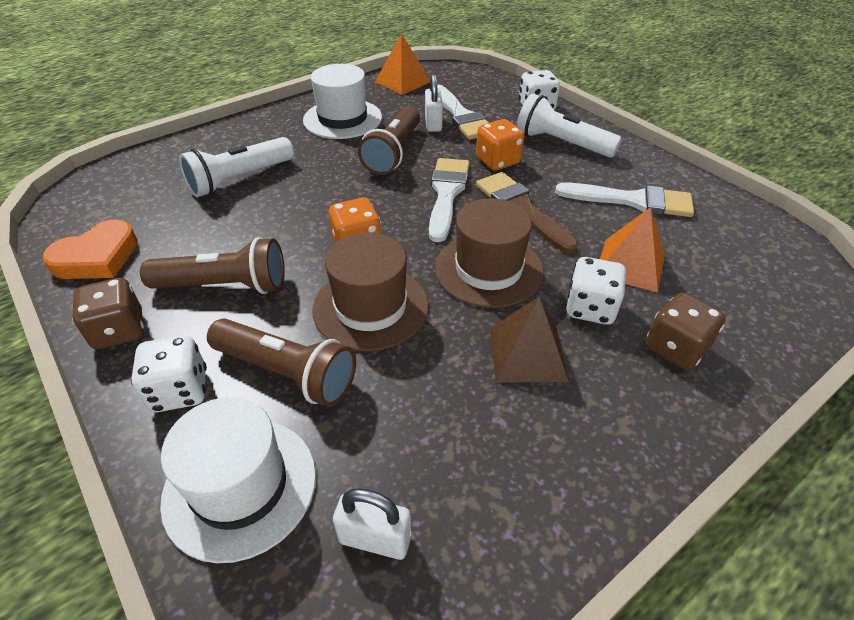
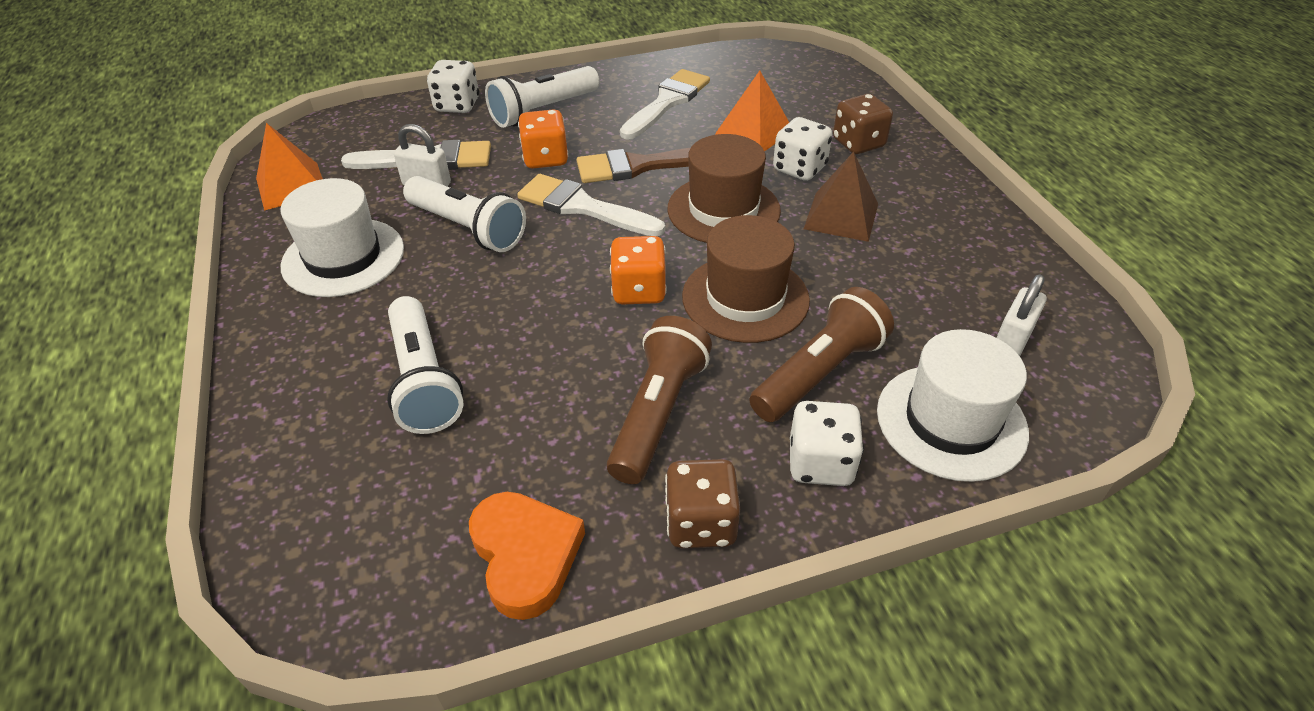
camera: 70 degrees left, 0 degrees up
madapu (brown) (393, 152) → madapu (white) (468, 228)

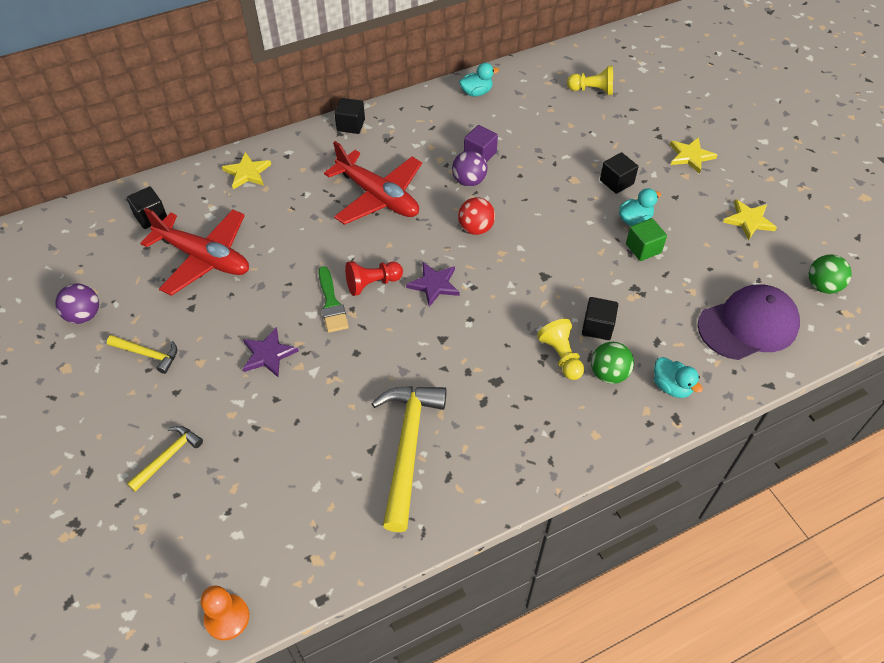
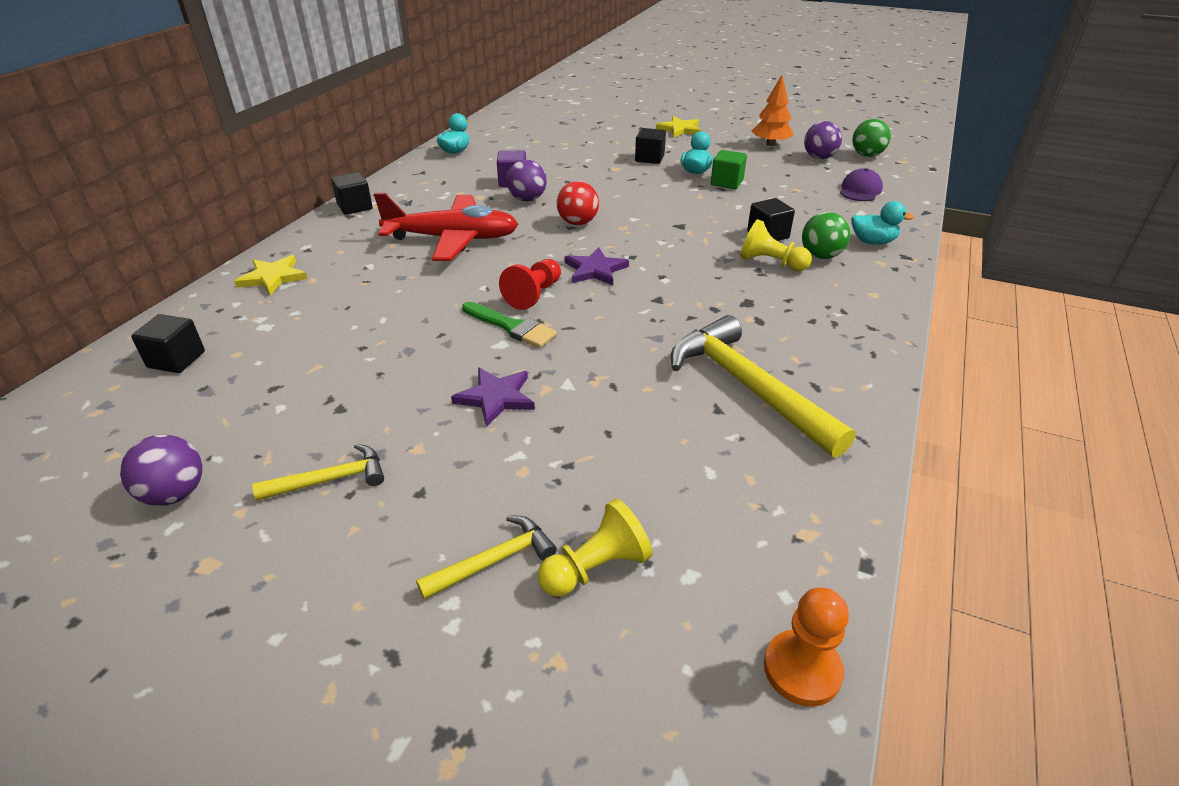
camera: 40 degrees left, 15 degrees down
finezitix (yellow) (168, 457) → finezitix (yellow) (494, 560), 60 degrees clockwise
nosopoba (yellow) (592, 90) → nosopoba (yellow) (596, 568), shifted
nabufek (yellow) (749, 220) → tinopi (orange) (770, 144)
- → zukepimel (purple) (819, 157)
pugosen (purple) (748, 325) → pugosen (purple) (860, 190), x0.54
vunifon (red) (204, 258) → -

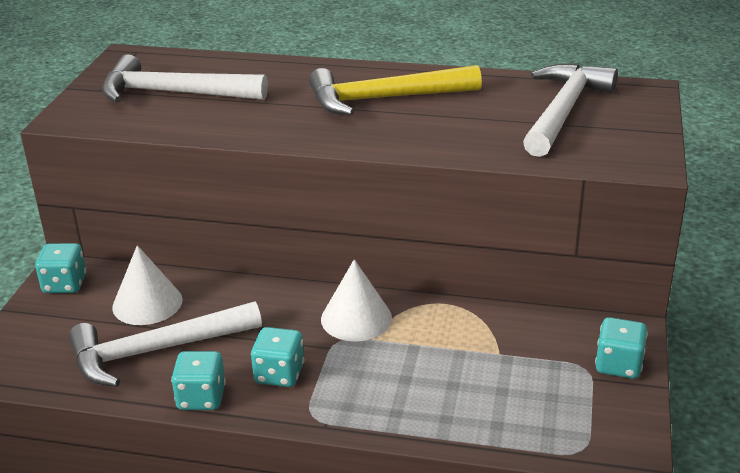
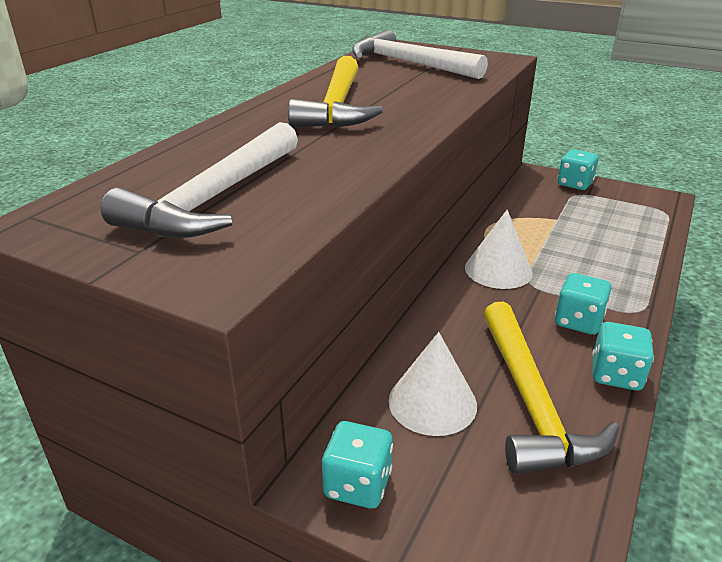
camera: 75 degrees left, 0 degrees up
finezitix (white) (157, 351) → finezitix (yellow) (531, 401)

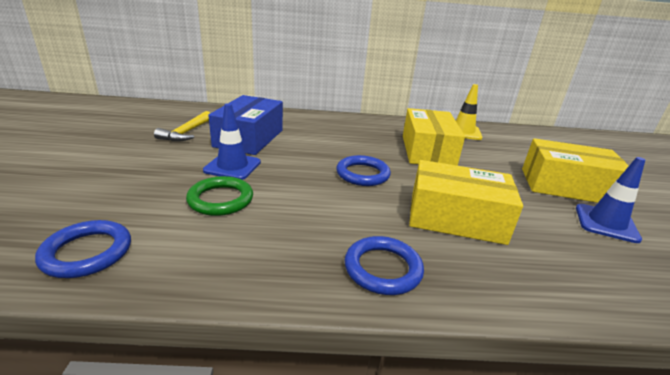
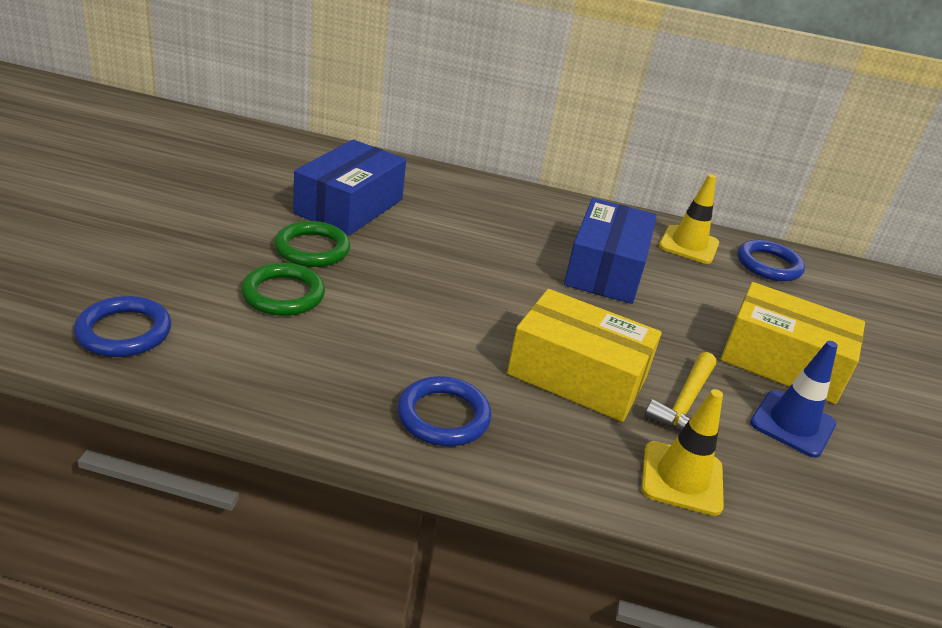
camera: 10 degrees right, 5 degrees up
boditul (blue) (232, 166) → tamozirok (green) (312, 249)
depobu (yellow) (427, 151) → depobu (blue) (606, 269)
- → boditul (yellow) (682, 478)
finezitix (yellow) (186, 133) → finezitix (yellow) (685, 404), shifted
tamozirok (blue) (362, 174) → tamozirok (blue) (768, 265), shifted

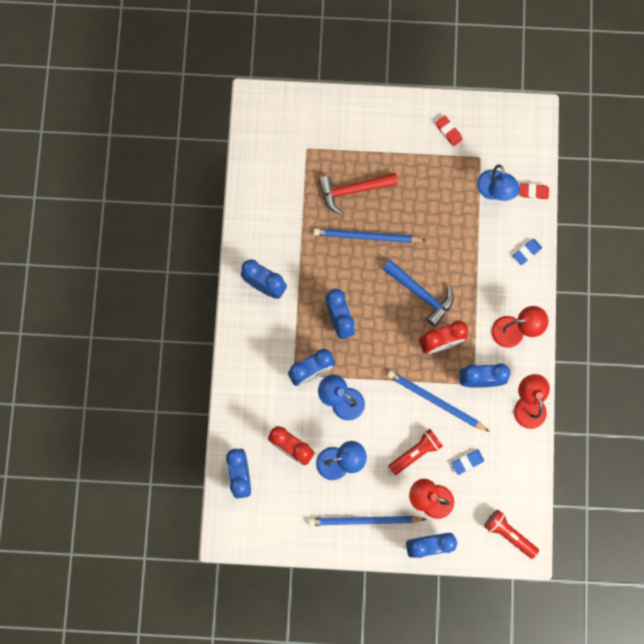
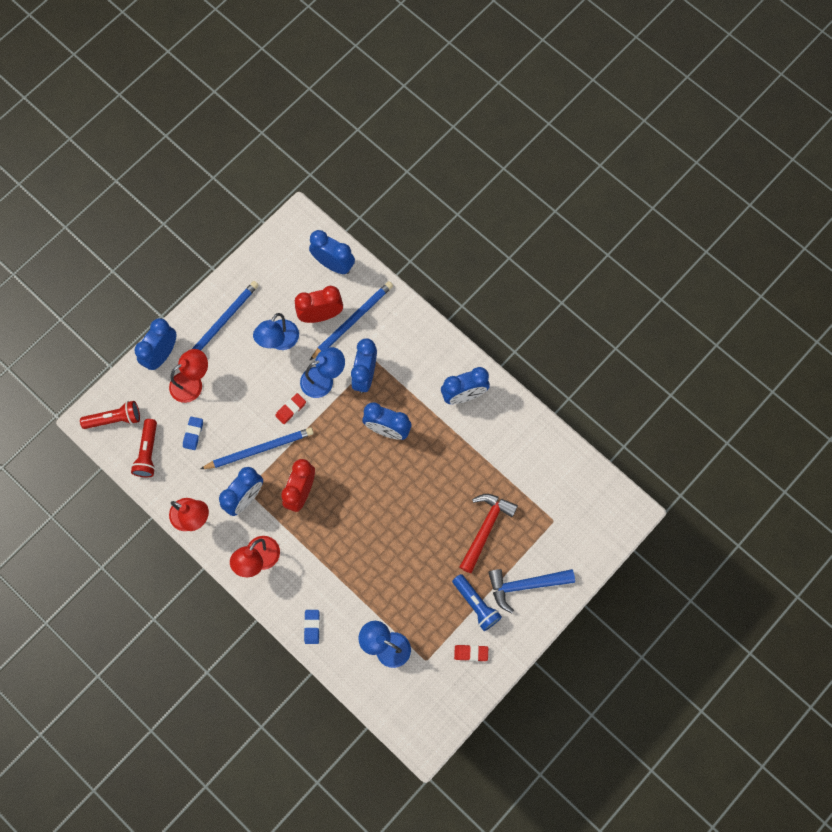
camera: 130 degrees right, 5 degrees down
madapu (red) (415, 452) → madapu (red) (148, 452), shifted
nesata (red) (533, 192) → nesata (red) (291, 409), shifted
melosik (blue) (366, 236) → melosik (blue) (352, 320), shifted
- → madapu (blue) (476, 604)
finezitix (blue) (420, 294) → finezitix (blue) (525, 585), shifted

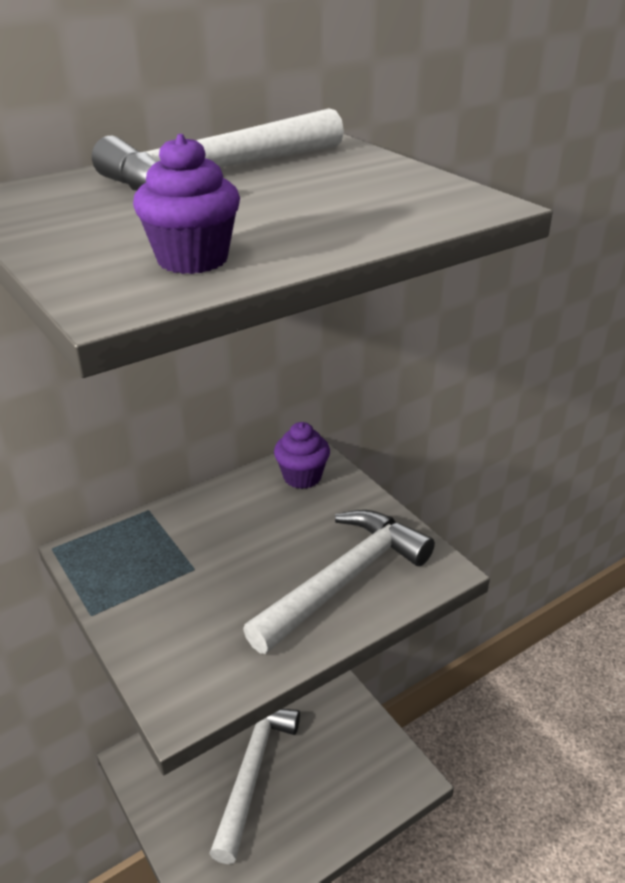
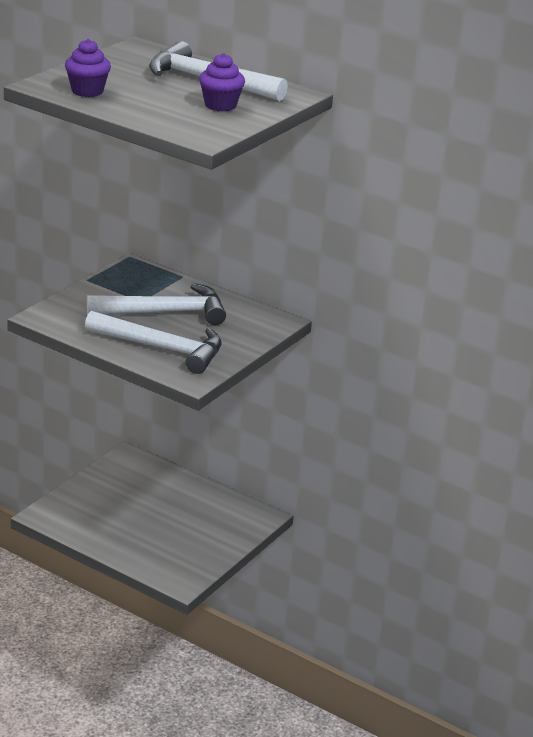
camera: 65 degrees right, 5 degrees down
finezitix (white) (251, 770) → finezitix (white) (165, 312), shifted
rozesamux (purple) (302, 477) → rozesamux (purple) (220, 105), shifted

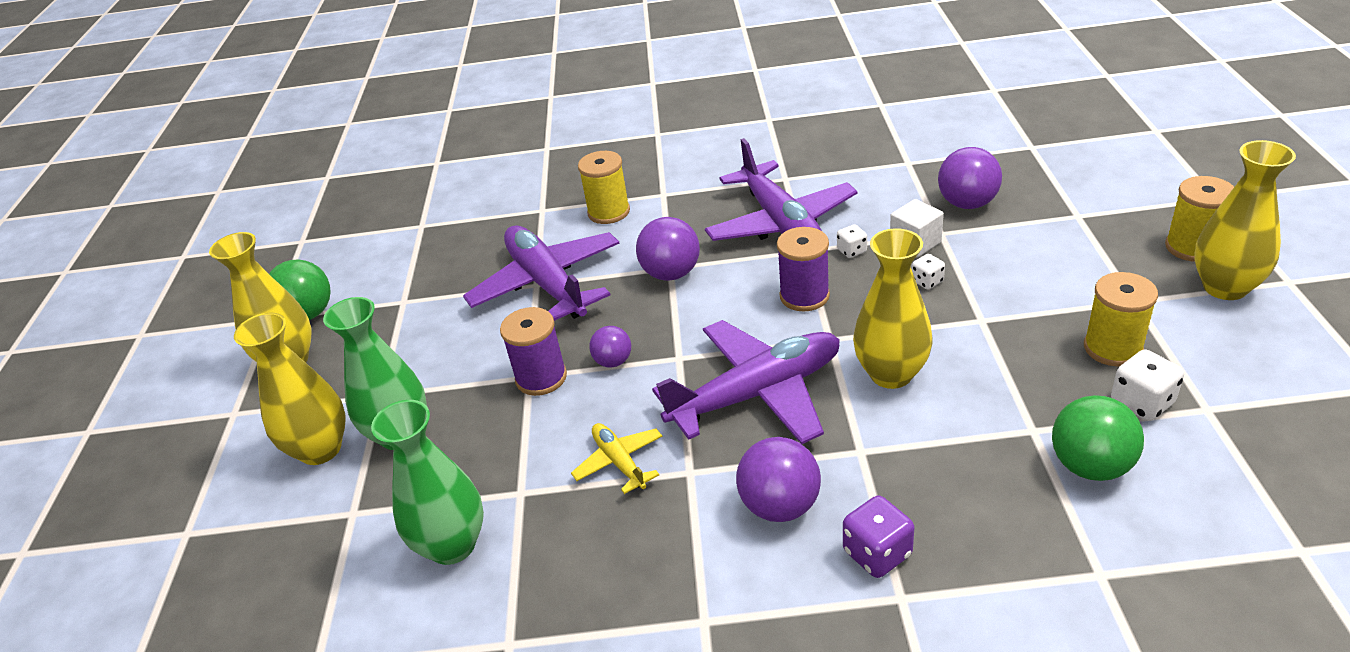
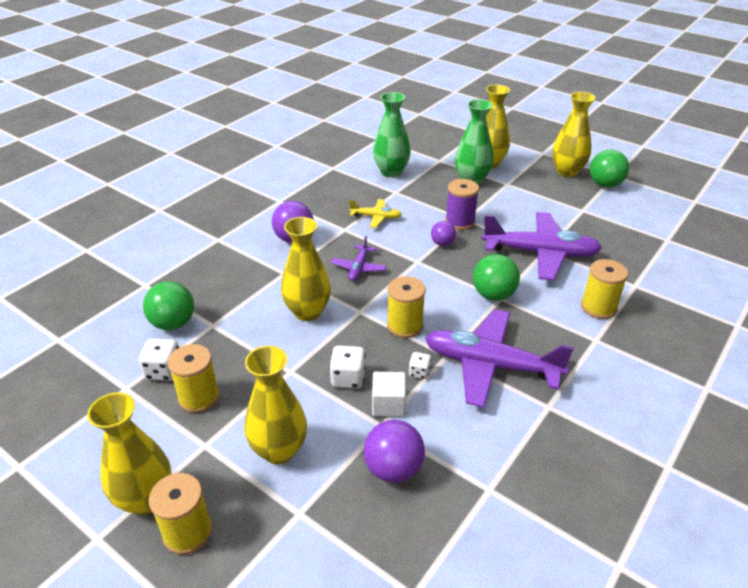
camera: 125 degrees right, 0 degrees up
- → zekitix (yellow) (279, 450)
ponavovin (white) (927, 281) → ponavovin (white) (348, 378), x1.64
vunifon (purple) (757, 393) → vunifon (purple) (359, 268), x0.48
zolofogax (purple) (804, 296) → zolofogax (yellow) (405, 326)
zukepimel (purple) (671, 274) → zukepimel (green) (493, 295)
ponavovin (purple) (877, 553) → -

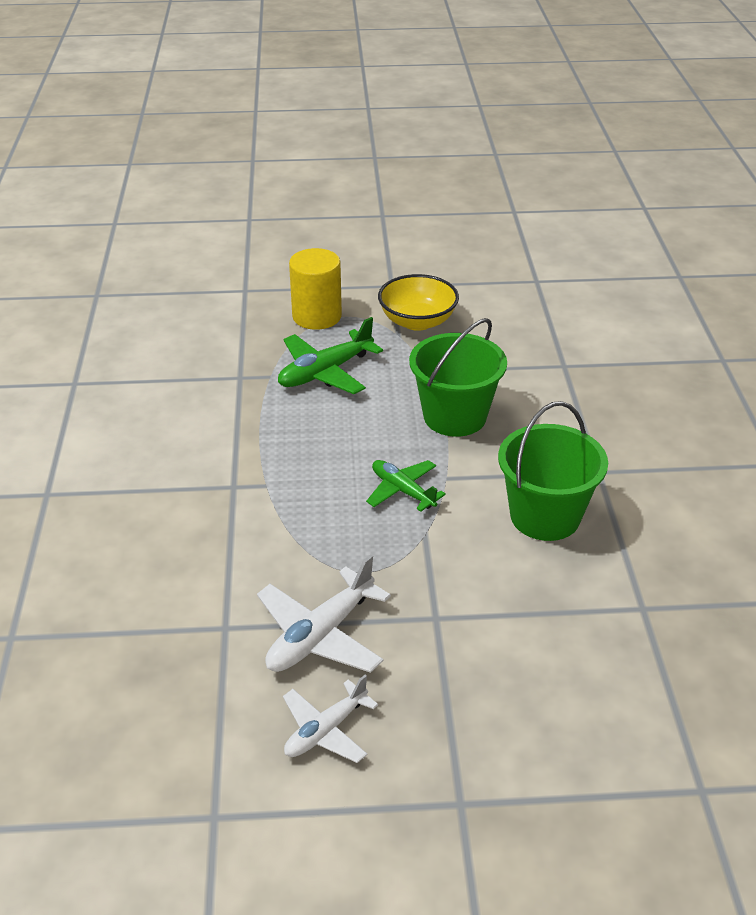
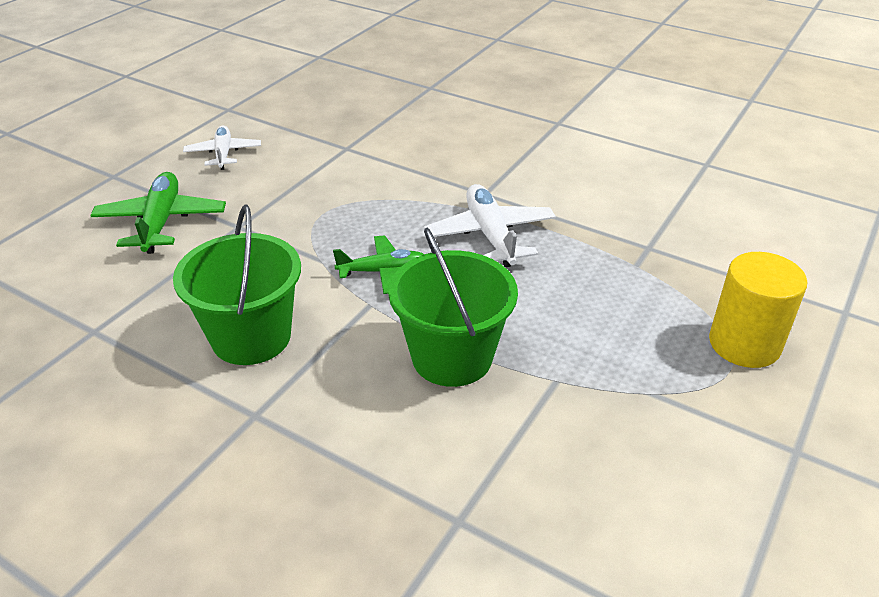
camera: 125 degrees right, 0 degrees up
vunifon (green) (325, 372) → vunifon (green) (161, 222), shifted
vunifon (white) (320, 635) → vunifon (white) (490, 235), shifted
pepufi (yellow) (417, 321) → -

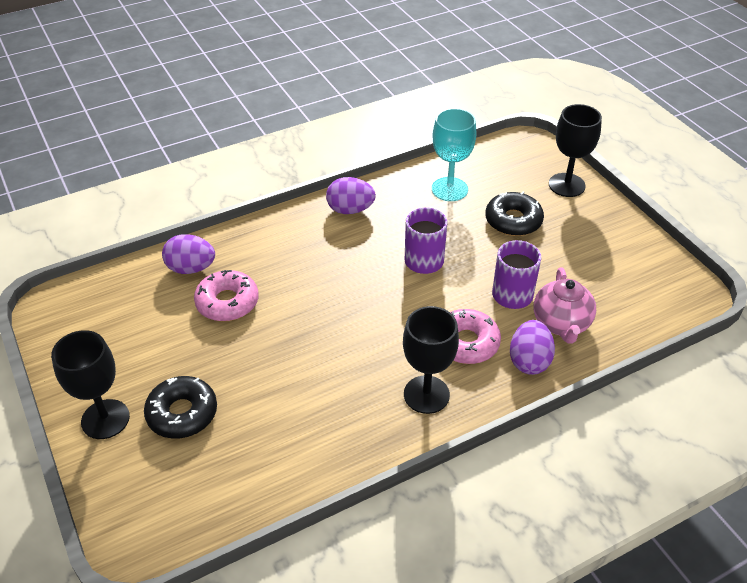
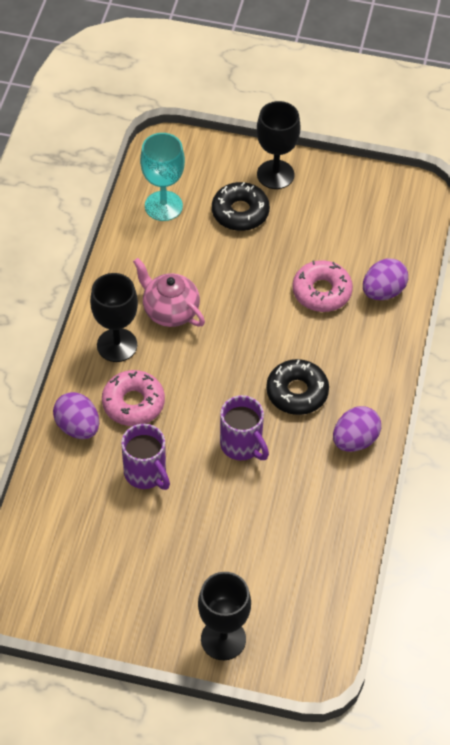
camera: 130 degrees right, 10 degrees up
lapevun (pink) (561, 324) → lapevun (pink) (170, 311), shifted
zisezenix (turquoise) (449, 189) → zisezenix (turquoise) (163, 206), shifted
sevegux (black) (513, 221) → sevegux (black) (297, 392), shifted

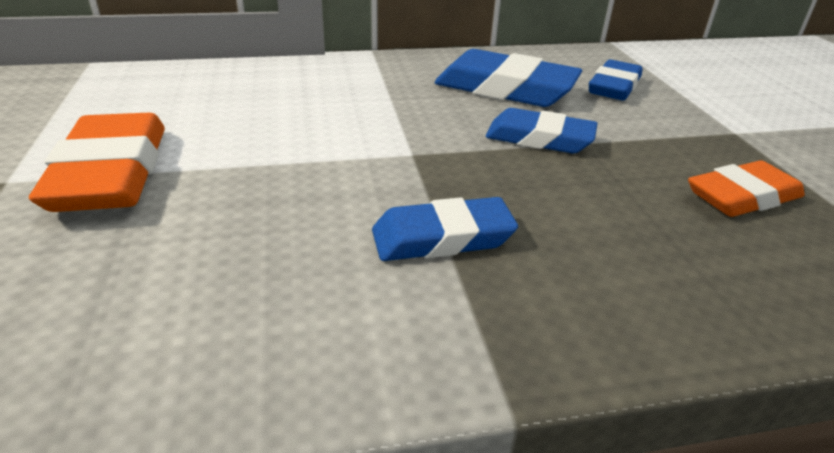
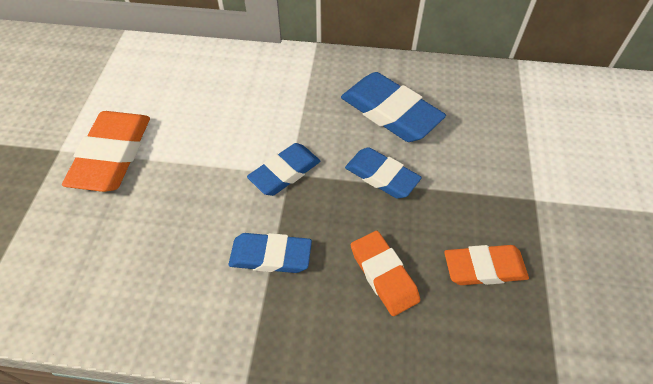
camera: 20 degrees right, 20 degrees up
nesata (blue) (614, 87) → nesata (blue) (285, 172), shifted
- → nesata (orange) (384, 275)

